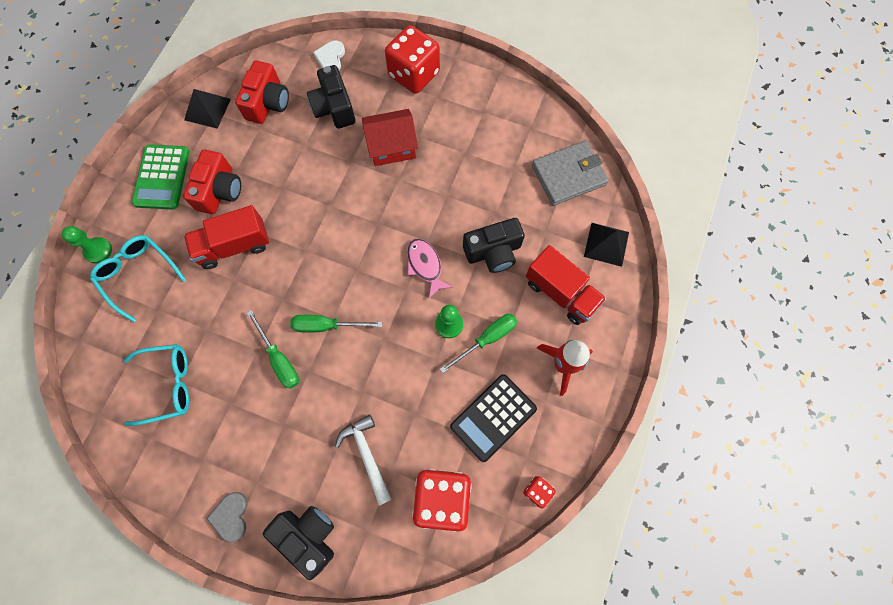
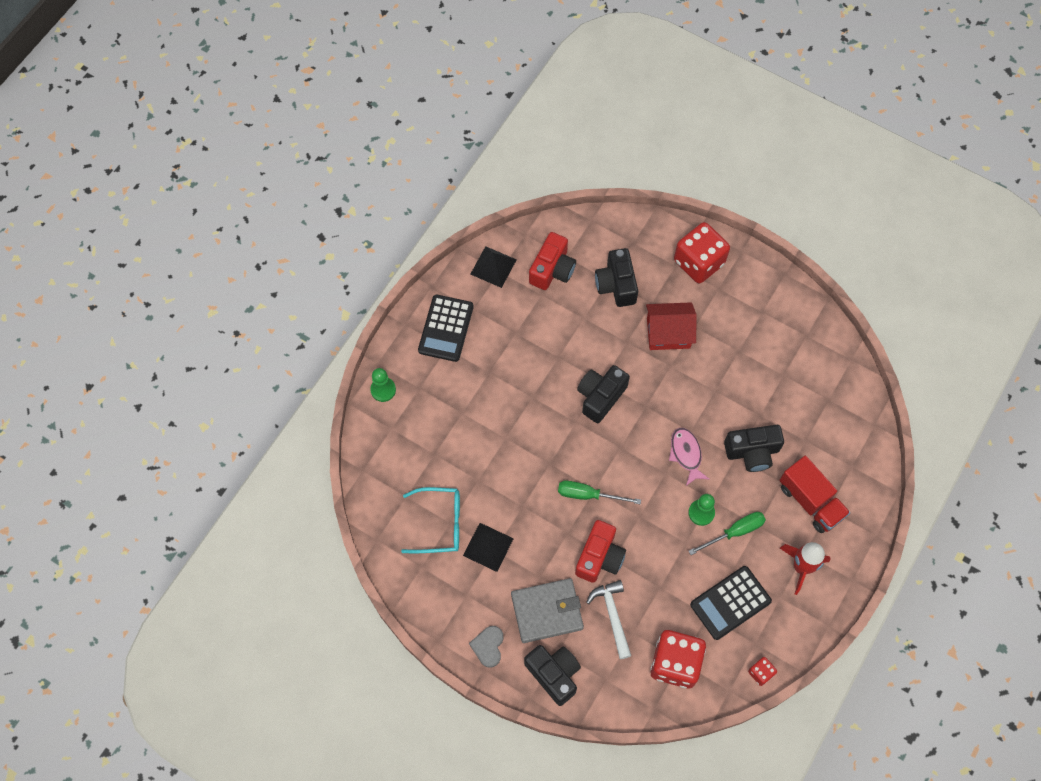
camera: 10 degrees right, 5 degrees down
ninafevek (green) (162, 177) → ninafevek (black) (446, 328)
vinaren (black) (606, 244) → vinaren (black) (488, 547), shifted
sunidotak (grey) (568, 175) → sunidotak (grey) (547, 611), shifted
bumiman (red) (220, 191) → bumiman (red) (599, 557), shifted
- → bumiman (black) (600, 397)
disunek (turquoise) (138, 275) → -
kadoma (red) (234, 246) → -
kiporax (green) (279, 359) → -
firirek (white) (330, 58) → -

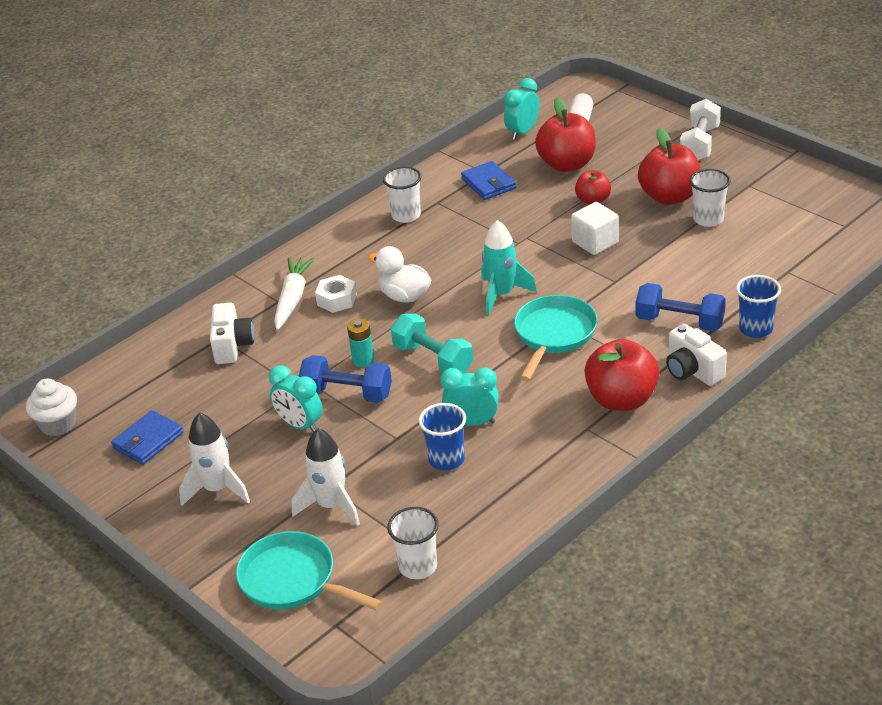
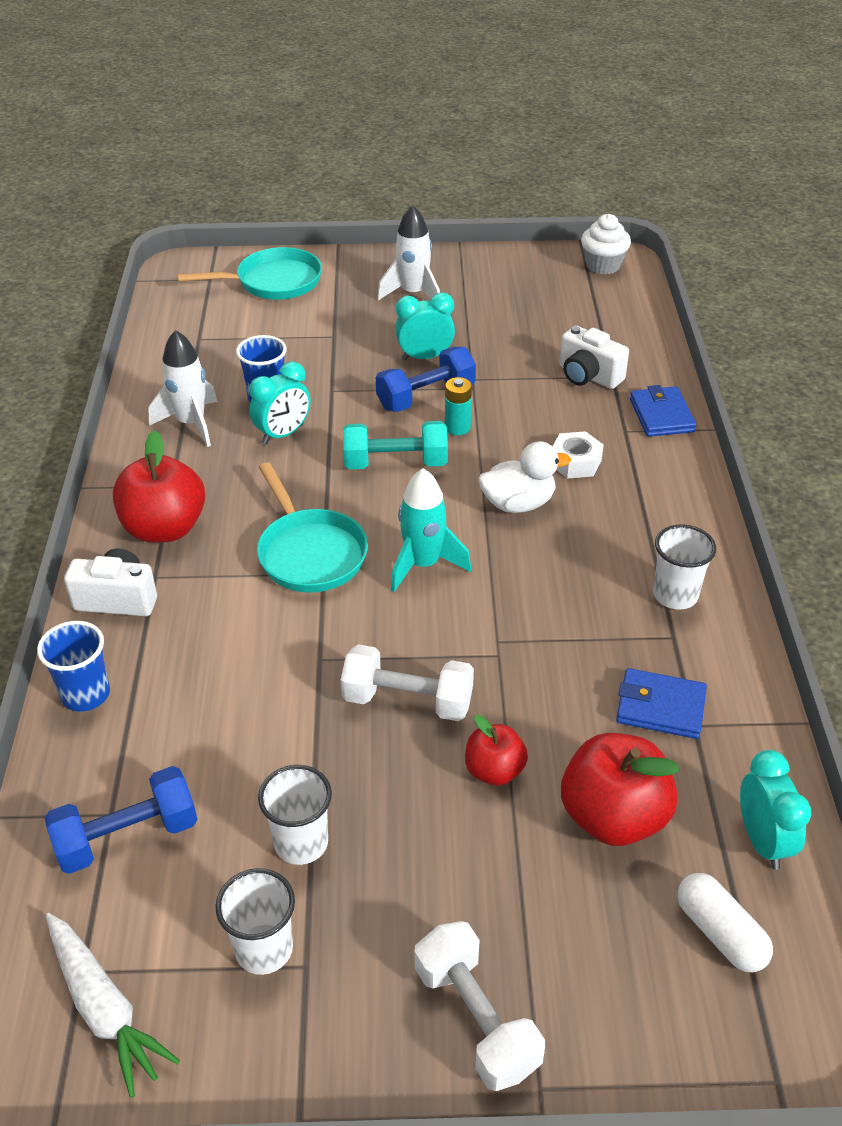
camera: 130 degrees right, 5 degrees up
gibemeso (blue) (679, 322) → gibemeso (blue) (127, 837), shifted
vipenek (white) (292, 299) → vipenek (white) (104, 1008), shifted
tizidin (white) (331, 506) → tizidin (white) (191, 423), shifted
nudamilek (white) (418, 566) → nudamilek (white) (264, 949), shifted
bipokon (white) (595, 242) → gibemeso (white) (408, 701)
sunidotak (blue) (148, 441) → sunidotak (blue) (661, 415), shifted
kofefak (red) (669, 197) → -

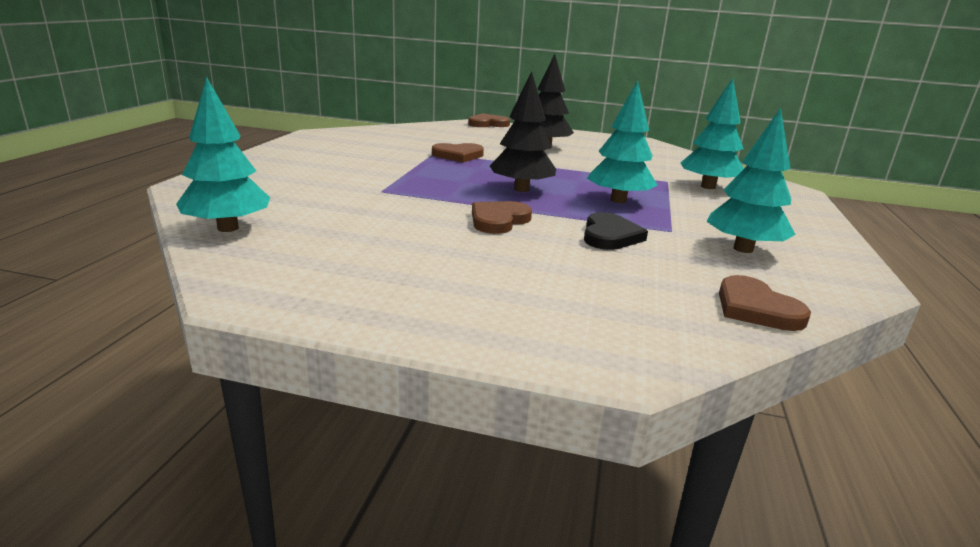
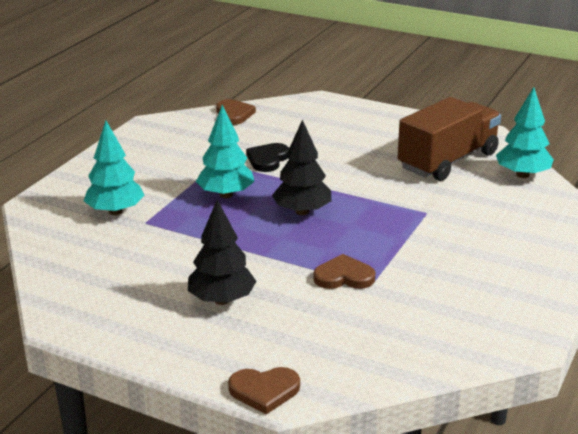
camera: 165 degrees left, 5 degrees up
- → kadoma (brown) (448, 161)
firirek (brown) (498, 220) → -
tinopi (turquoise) (743, 249) → -

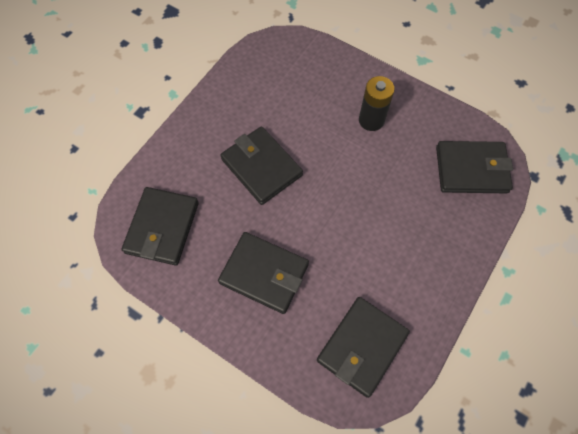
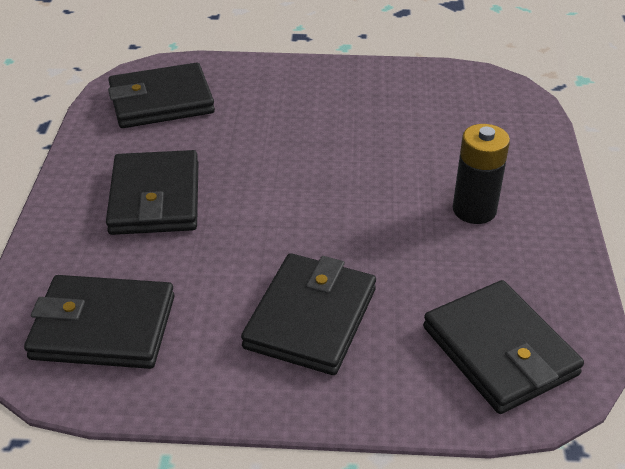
camera: 60 degrees right, 25 degrees down
sunidotak (black) (261, 167) → sunidotak (black) (311, 318), shifted

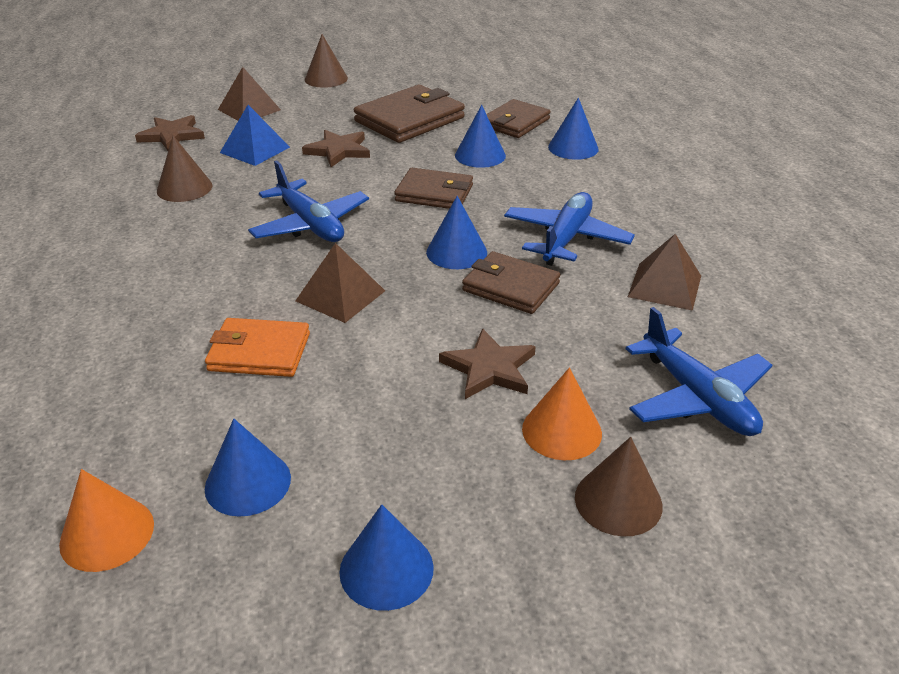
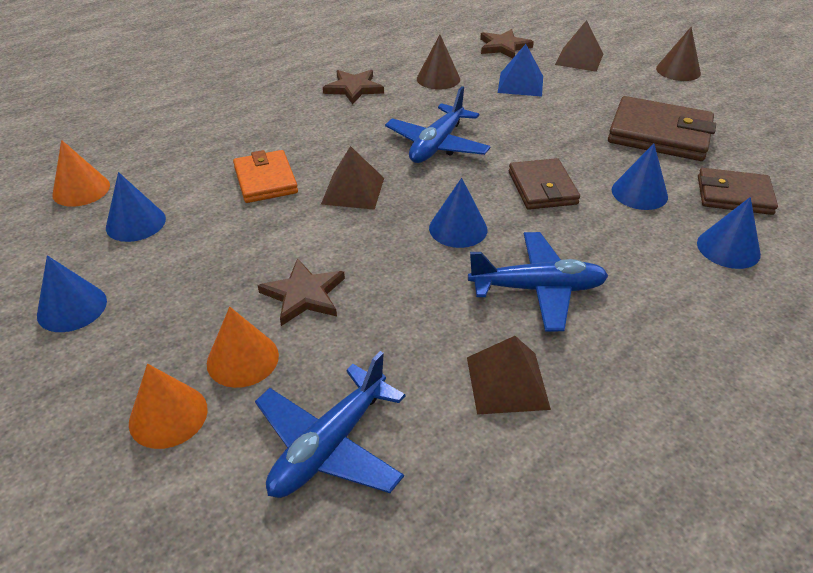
camera: 65 degrees right, 5 degrees up
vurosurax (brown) (618, 501) → vurosurax (orange) (168, 415)
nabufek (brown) (338, 151) → nabufek (brown) (354, 88), shifted
sunidotak (brown) (510, 287) → -

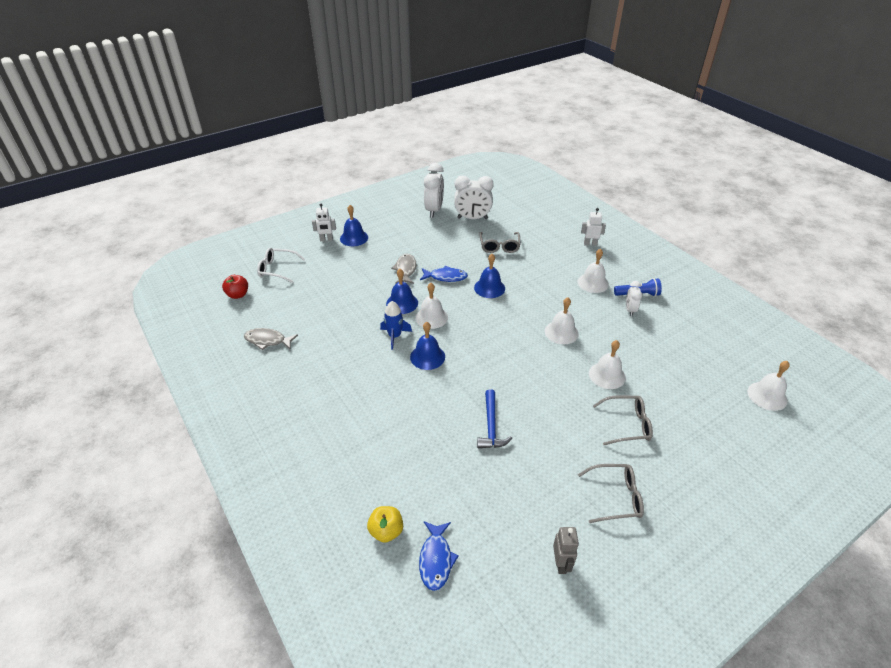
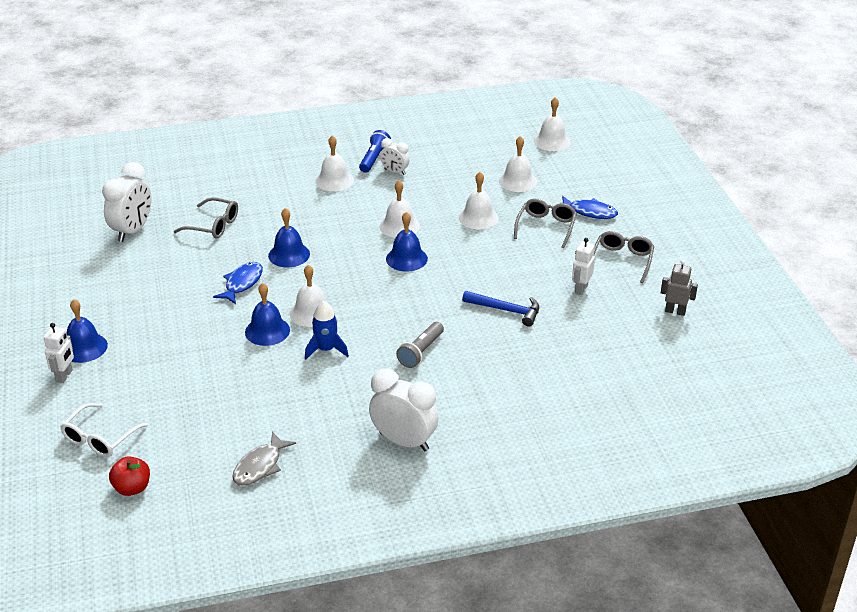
camera: 70 degrees left, 5 degrees down
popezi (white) (434, 210) → popezi (white) (404, 441), shifted
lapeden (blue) (427, 357) → lapeden (blue) (406, 258), shifted
- → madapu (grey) (421, 352)
- → lapeden (white) (517, 181)
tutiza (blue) (436, 559) → tutiza (blue) (589, 212), shifted
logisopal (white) (590, 244) → logisopal (white) (581, 289), shifted
kofefak (yellow) (386, 531) → -
tutiza (grey) (405, 270) → -

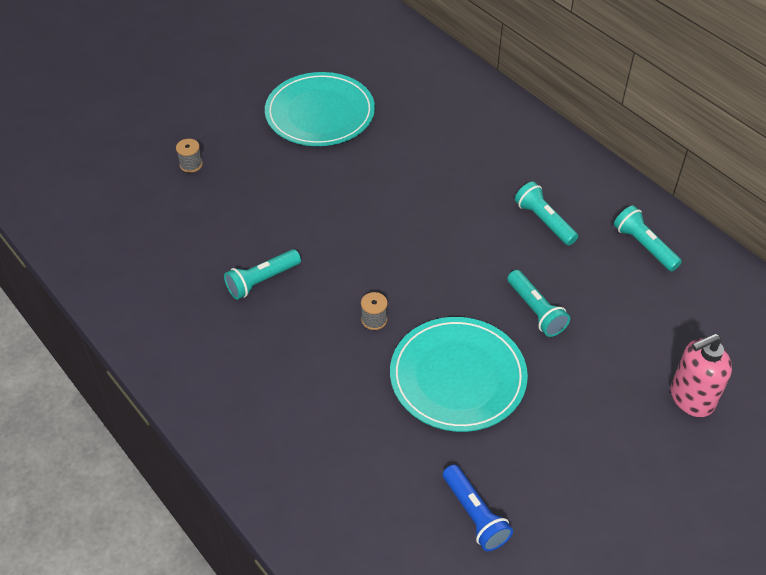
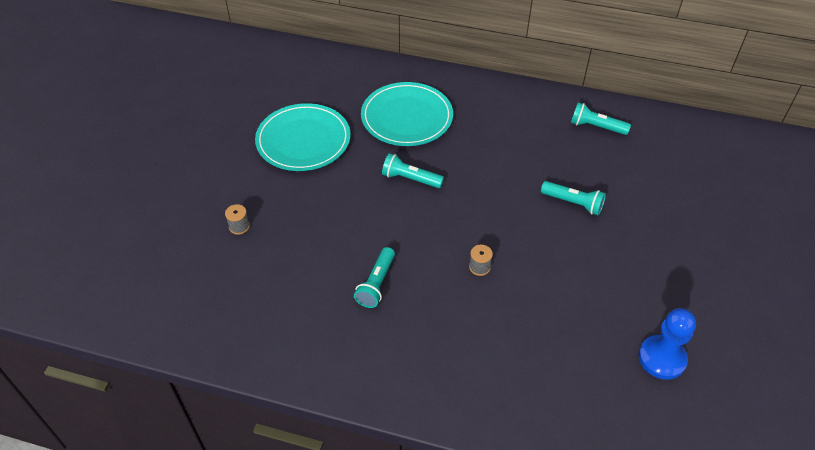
camera: 35 degrees left, 0 degrees up
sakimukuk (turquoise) (458, 377) → sakimukuk (turquoise) (407, 117), shifted
madapu (turquoise) (544, 221) → madapu (turquoise) (410, 179), shifted
madapu (blue) (475, 515) → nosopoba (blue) (662, 358)
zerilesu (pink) (691, 398) → -

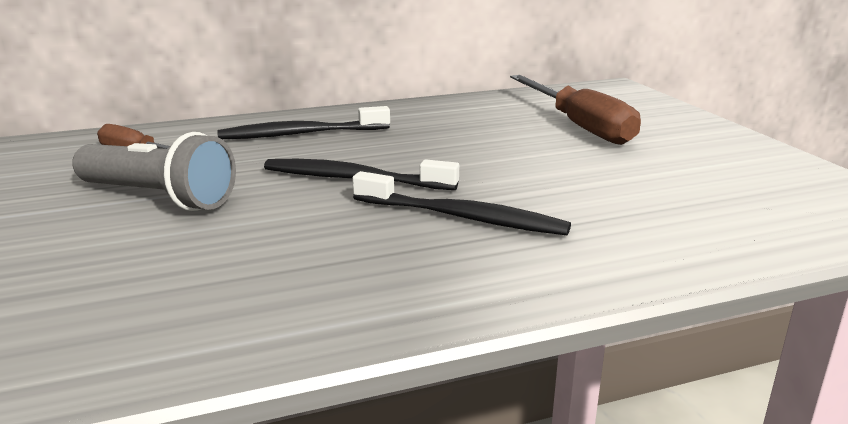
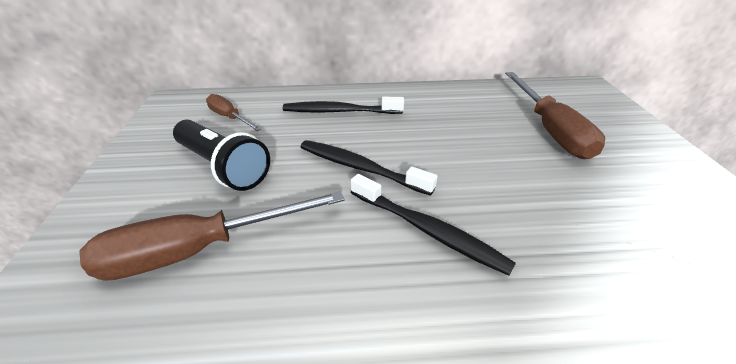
camera: 15 degrees right, 15 degrees up
- → kiporax (brown) (200, 250)
madapu (grey) (159, 198) → madapu (black) (223, 167)

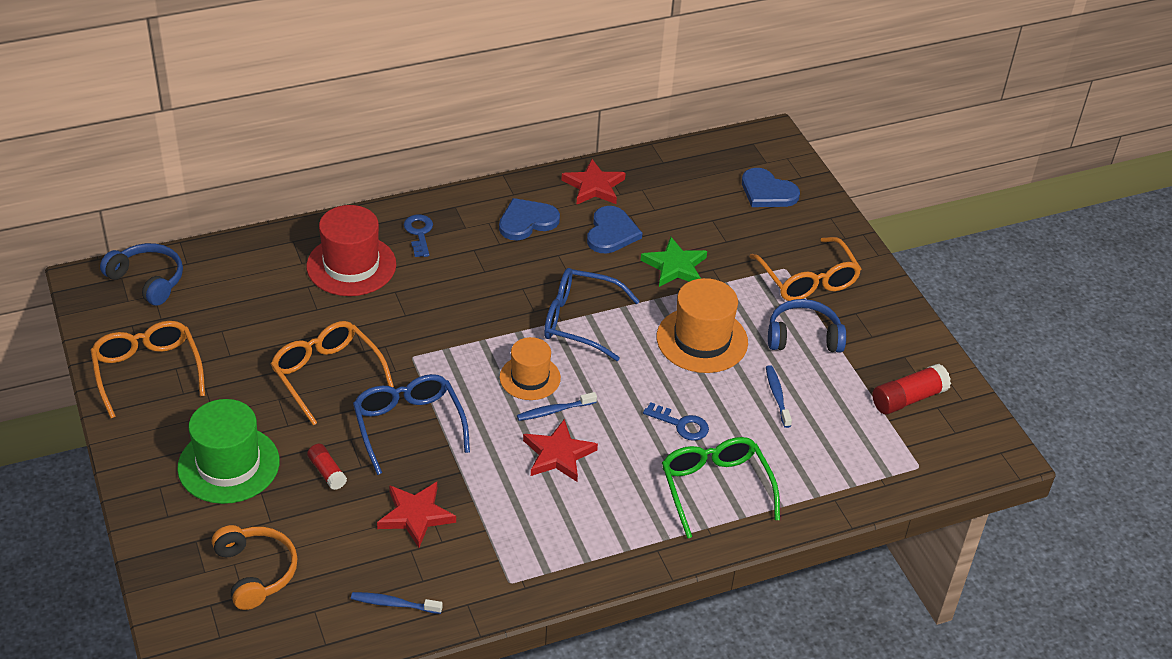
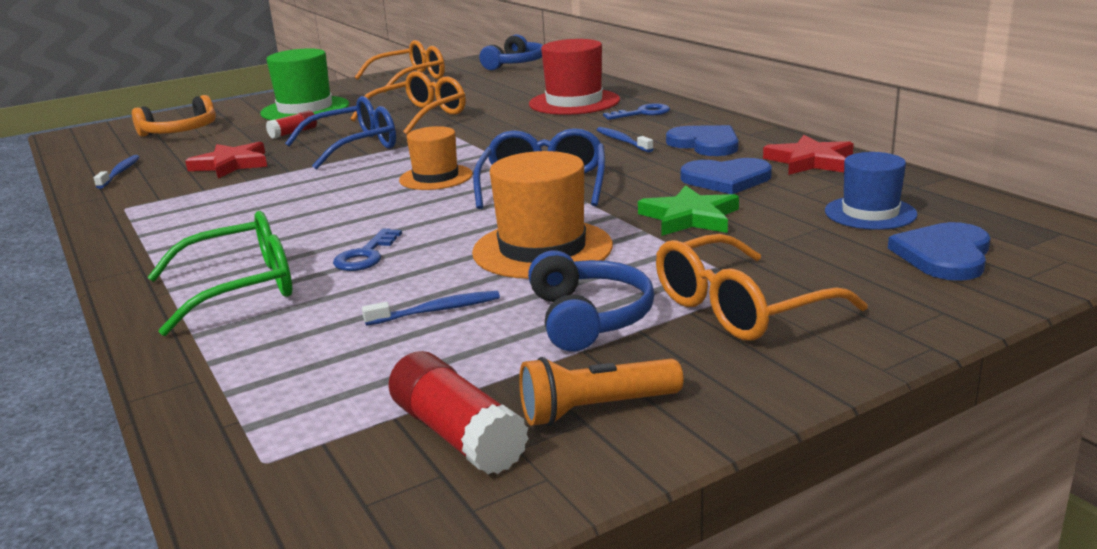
camera: 85 degrees right, 20 degrees down
- → madapu (orange) (595, 409)
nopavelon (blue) (554, 411) → nopavelon (blue) (622, 141), shifted
- → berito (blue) (870, 213)
nabufek (red) (558, 454) → -

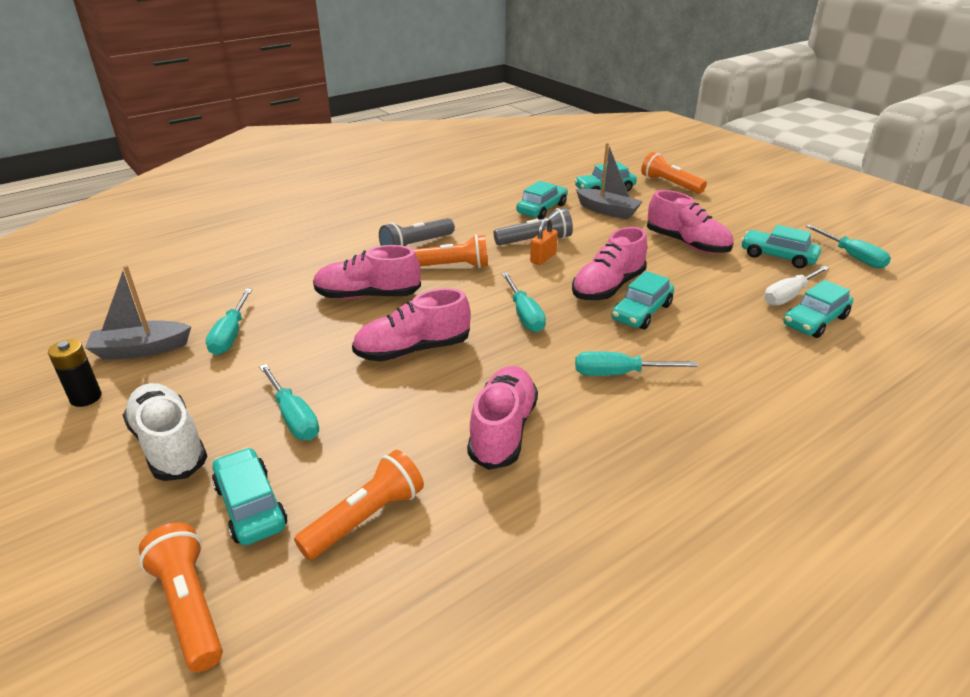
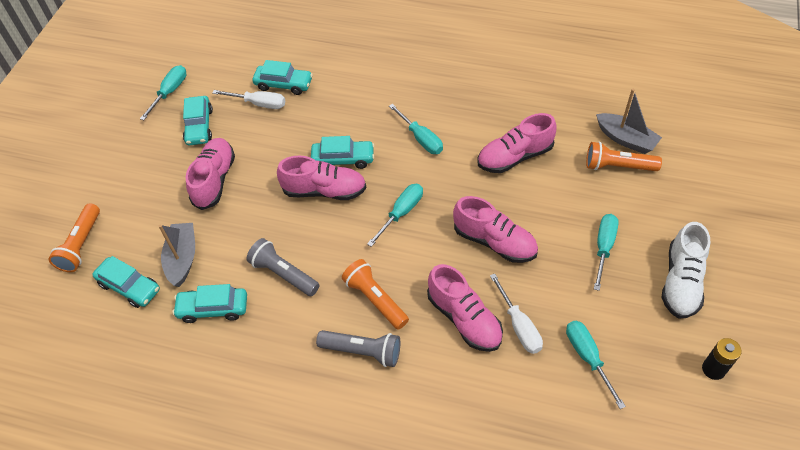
camera: 125 degrees left, 20 degrees up
- → kiporax (white) (519, 326)
kiporax (turquoise) (230, 335) → kiporax (turquoise) (587, 357), 75 degrees counterclockwise
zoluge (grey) (141, 349) → zoluge (grey) (625, 139), shifted
madapu (orange) (189, 606) → -
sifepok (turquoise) (251, 506) → -
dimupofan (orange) (543, 258) → -

